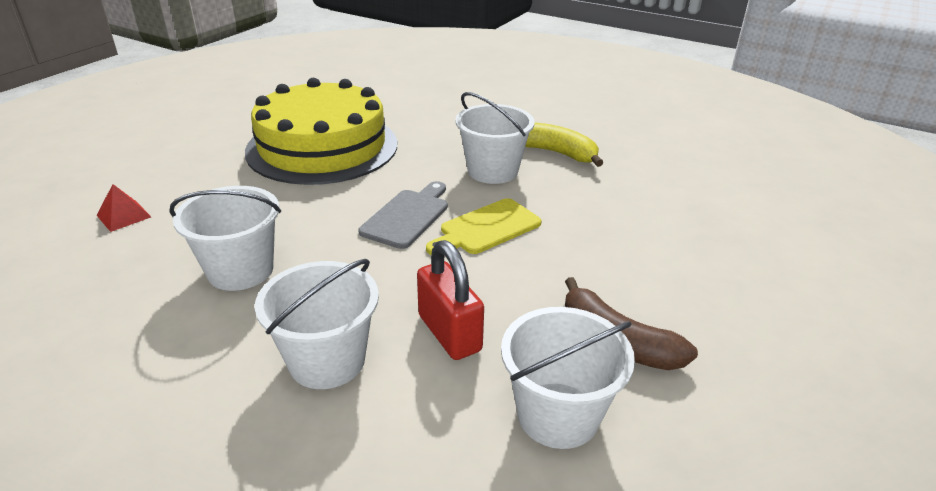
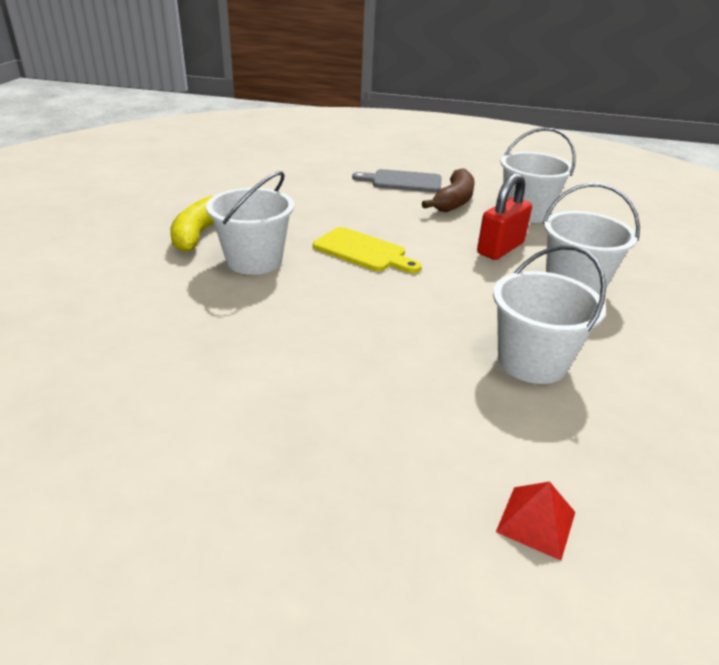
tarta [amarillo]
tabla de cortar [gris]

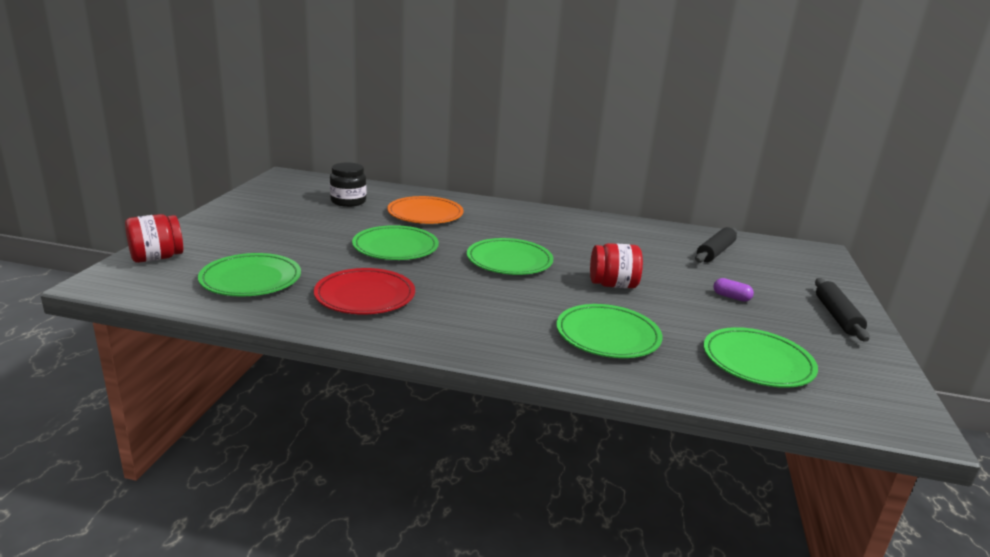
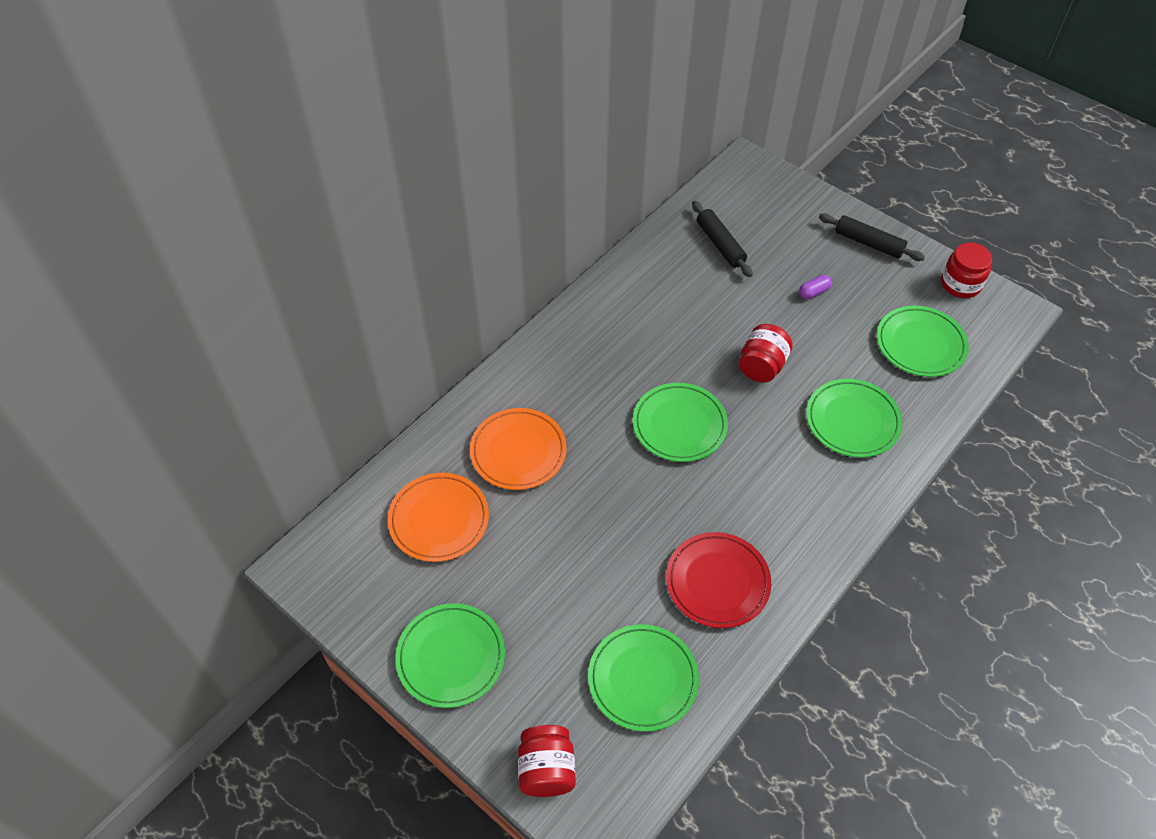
tarro [rojo] (3rd from left)
plato [verde] (1st from left)
plato [naranja] (1st from left)

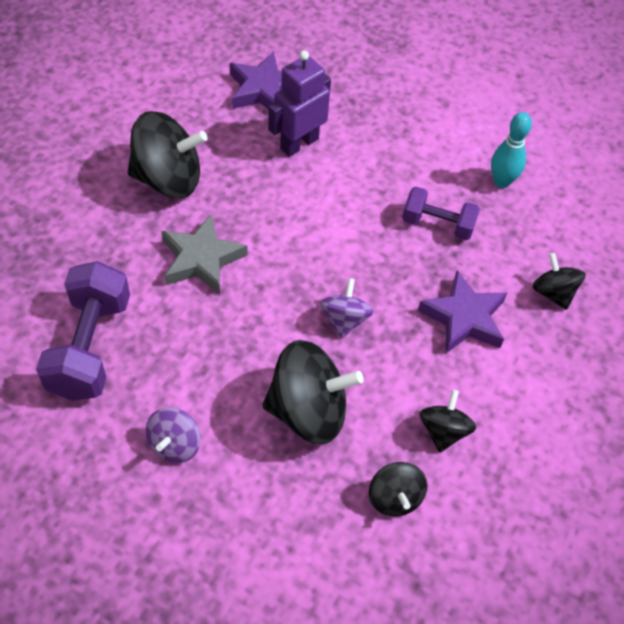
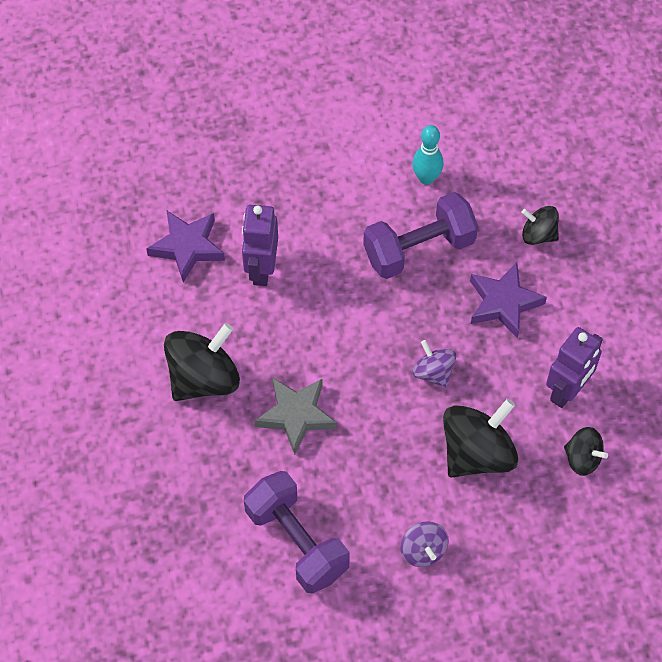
robot [morado] (2nd from left)
mancuerna [morado] (2nd from left)

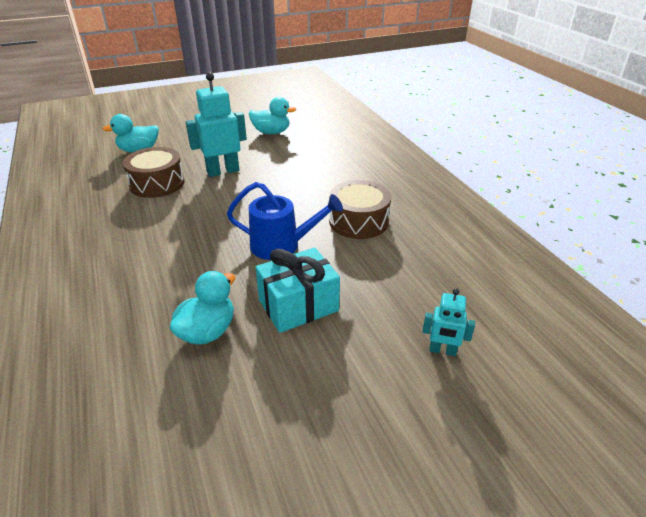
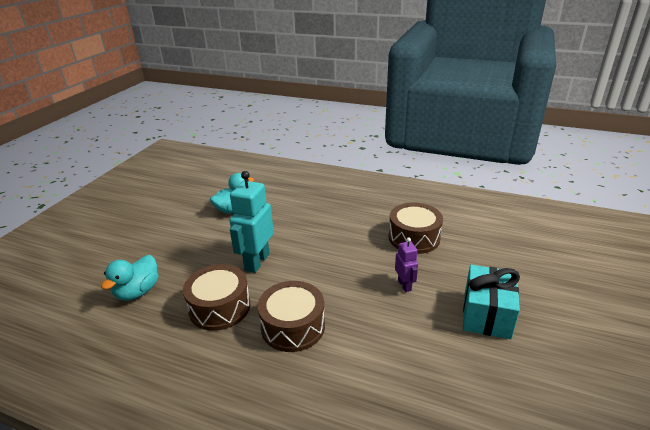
pato [turquesa] (2nd from left in the first image)
robot [turquesa] (2nd from left in the first image)
tambor [marrón] (2nd from left)
robot [morado]

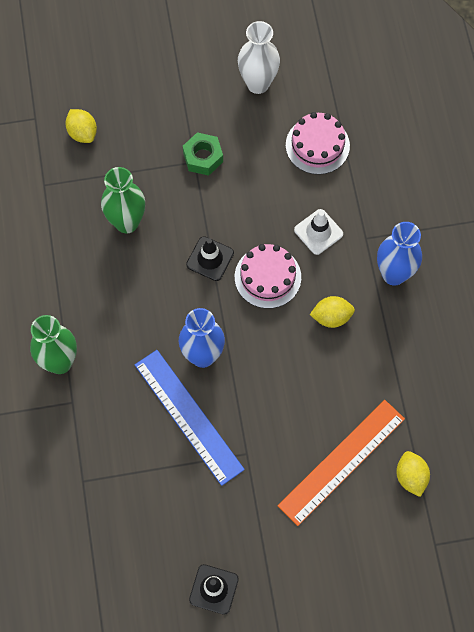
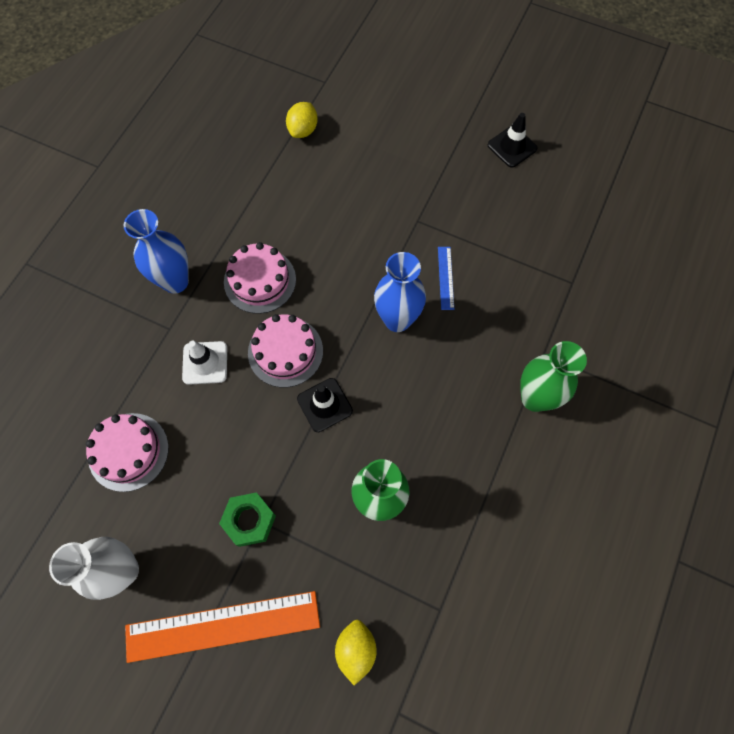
regla [naranja]
tarta [rosa] (2nd from left)
regla [azul]

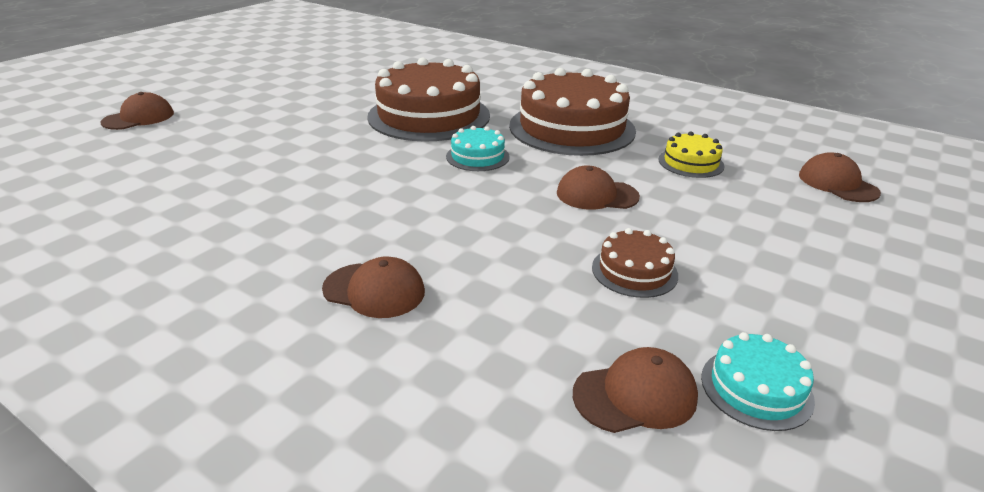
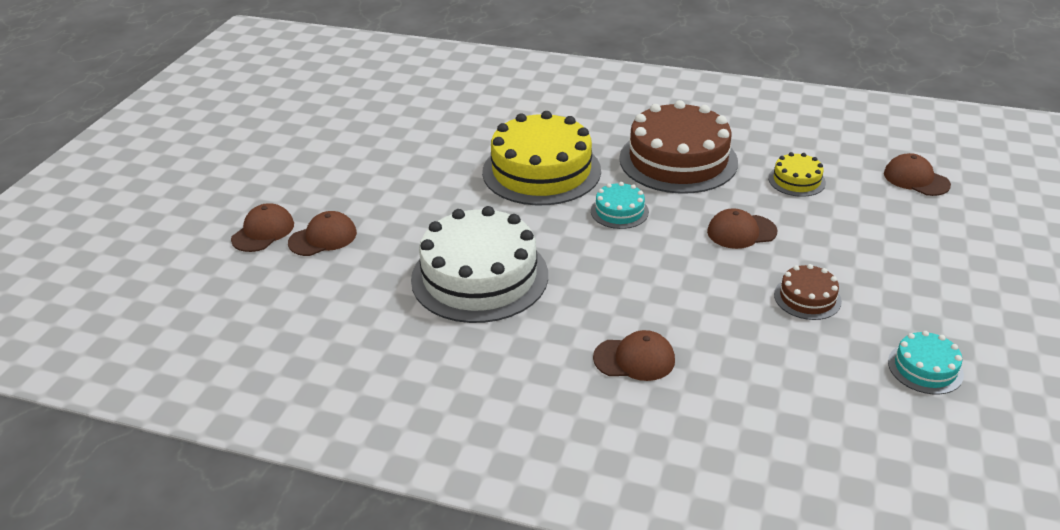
tarta [blanco]
gorra [marrón] (2nd from left)
tarta [amarillo] (1st from left)

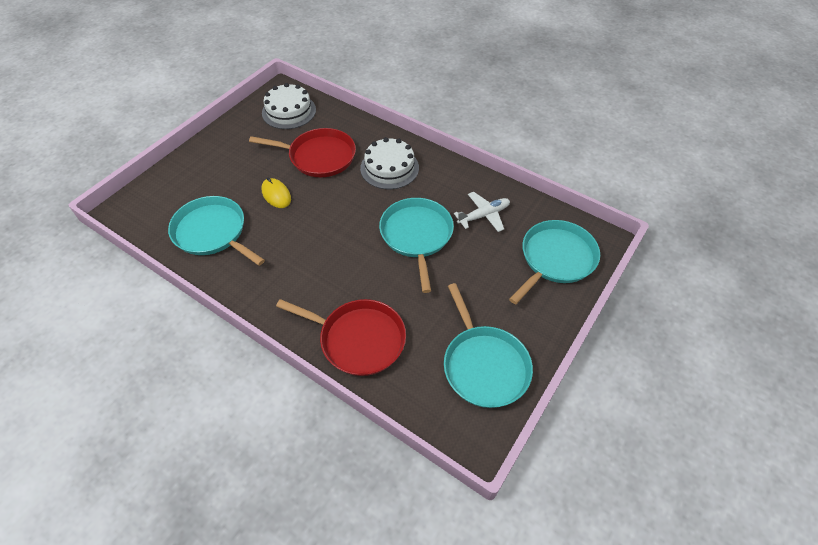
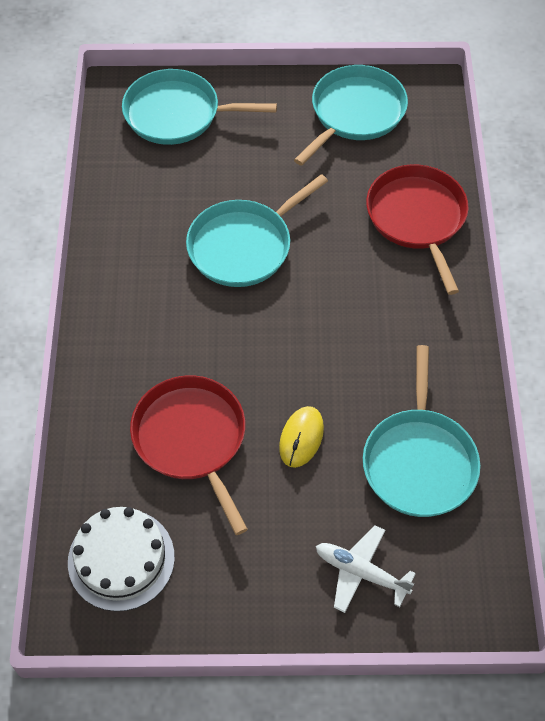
tarta [blanco] (2nd from left in the first image)
avión [blanco]

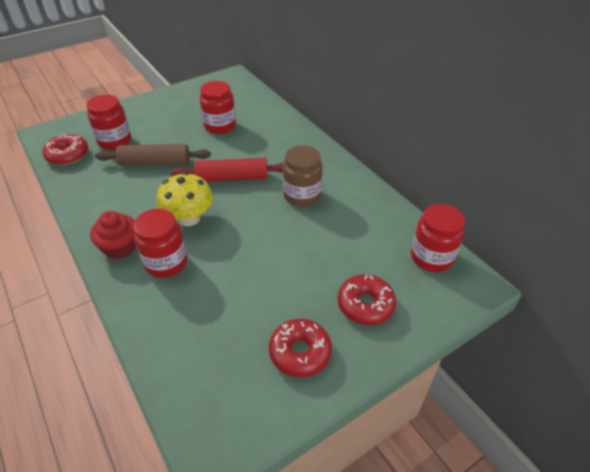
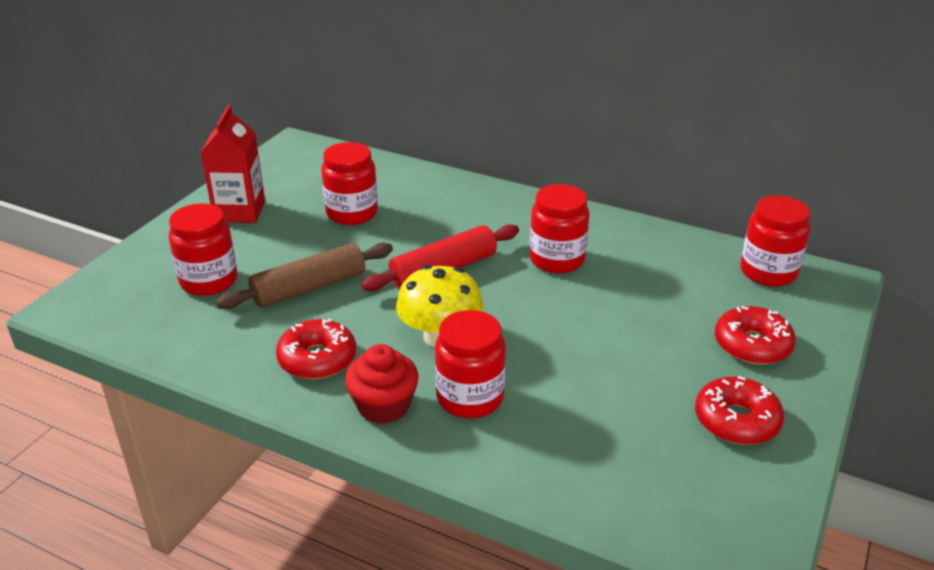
cartón de leche [rojo]
rosquilla [rojo] (1st from left)
tarro [rojo] (4th from left)

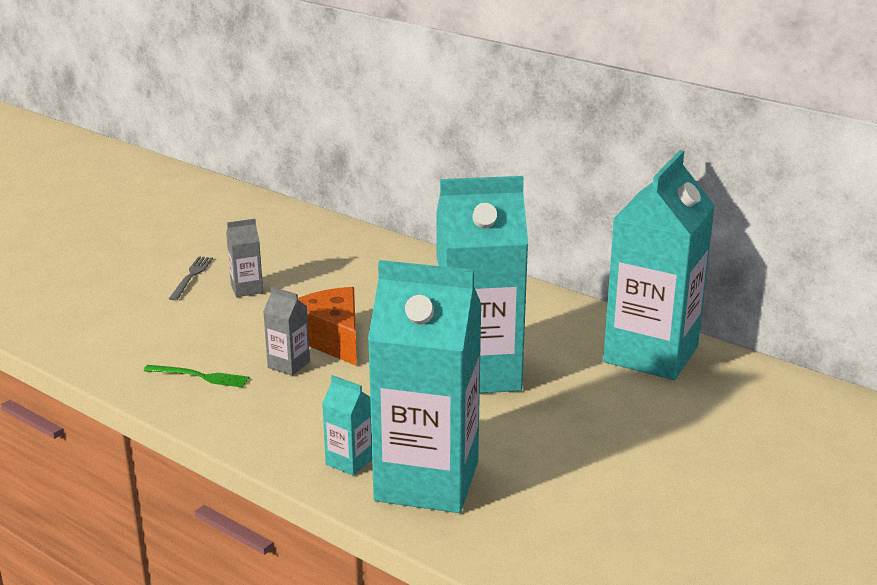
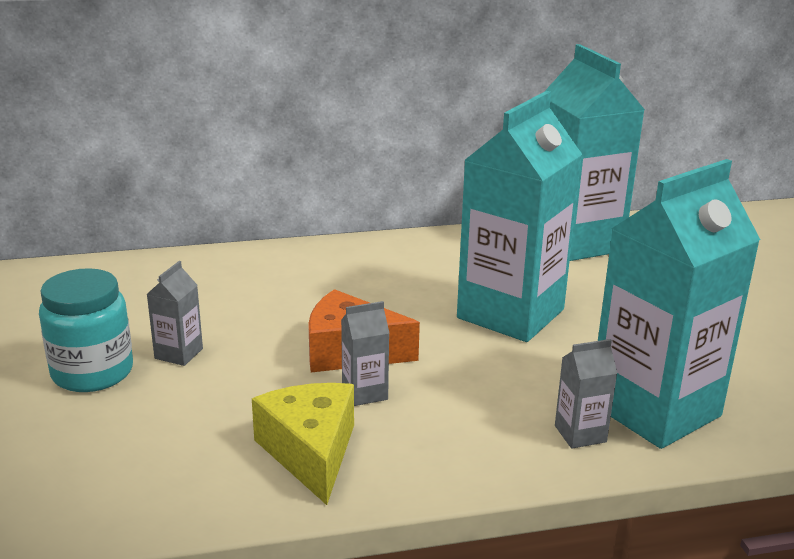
queso [amarillo]
tarro [turquesa]
cartón de leche [gris] (3rd from left)

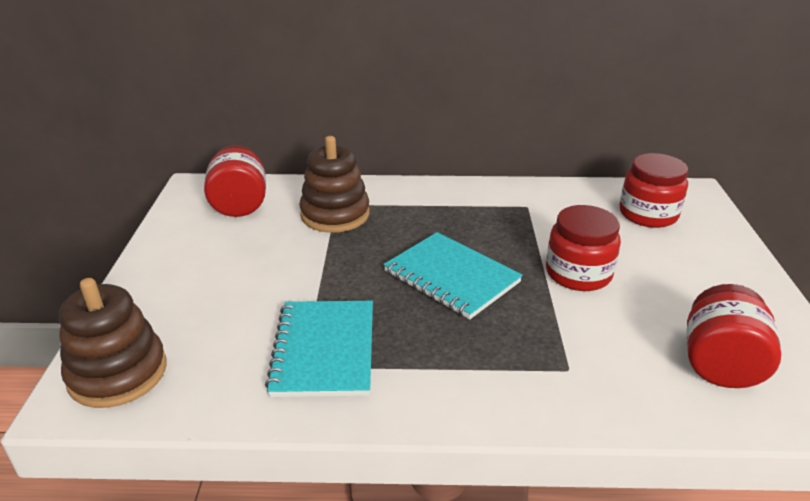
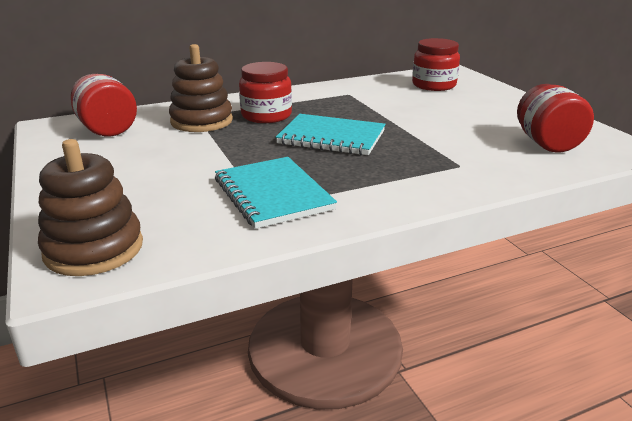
tarro [rojo] (2nd from left)

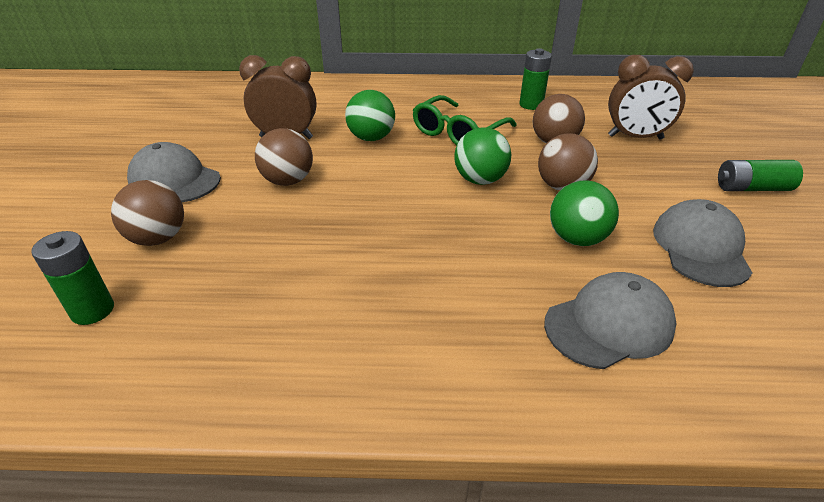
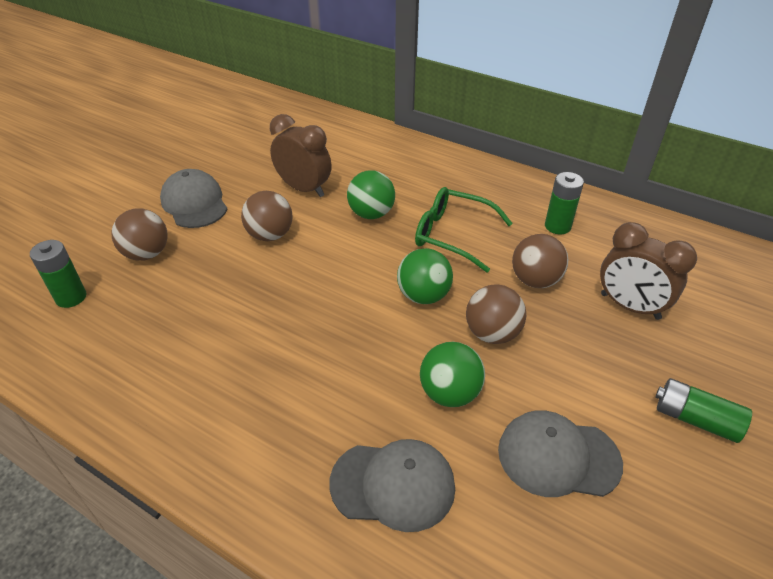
gafas [verde]
gorra [gris] (3rd from left)

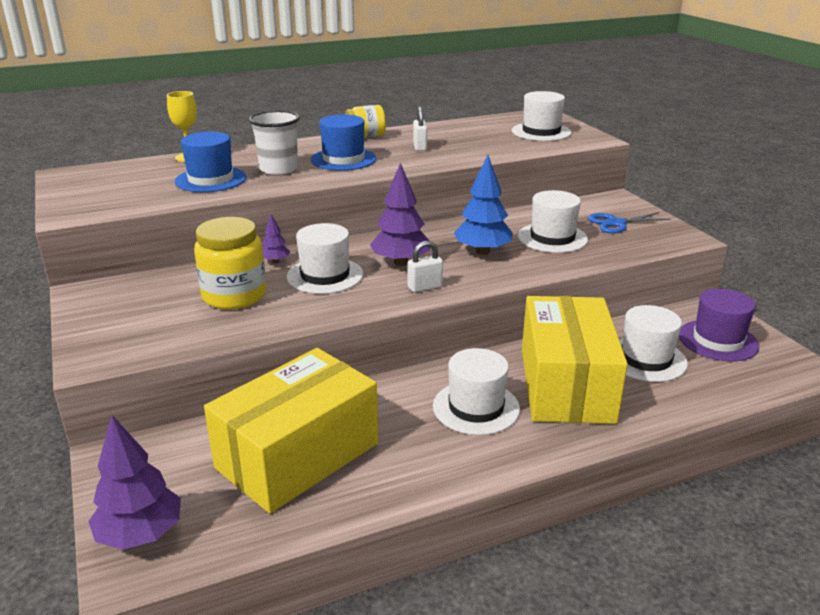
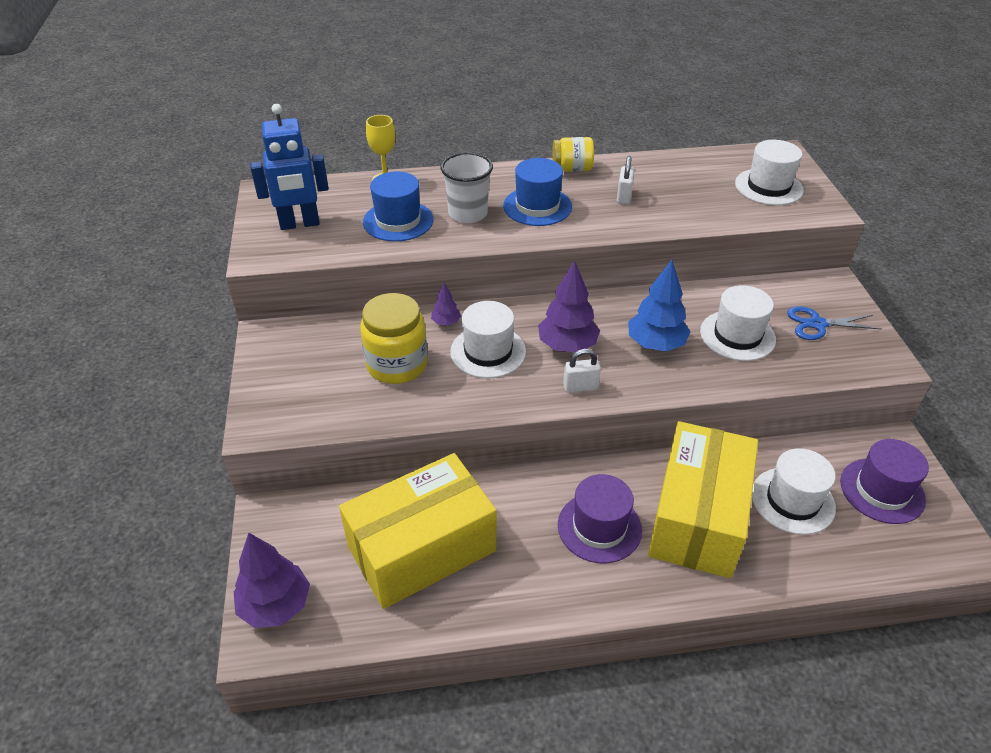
robot [azul]
sombrero [morado] (1st from left)

